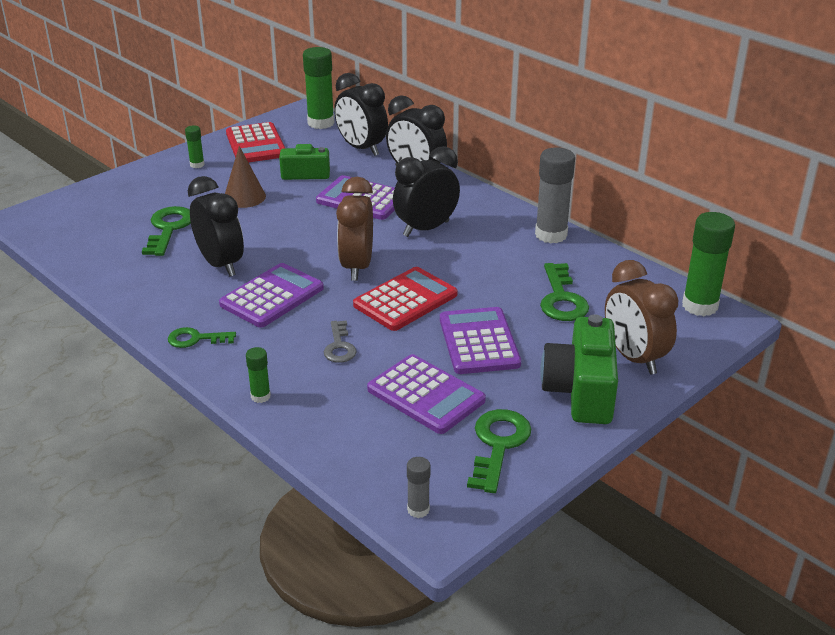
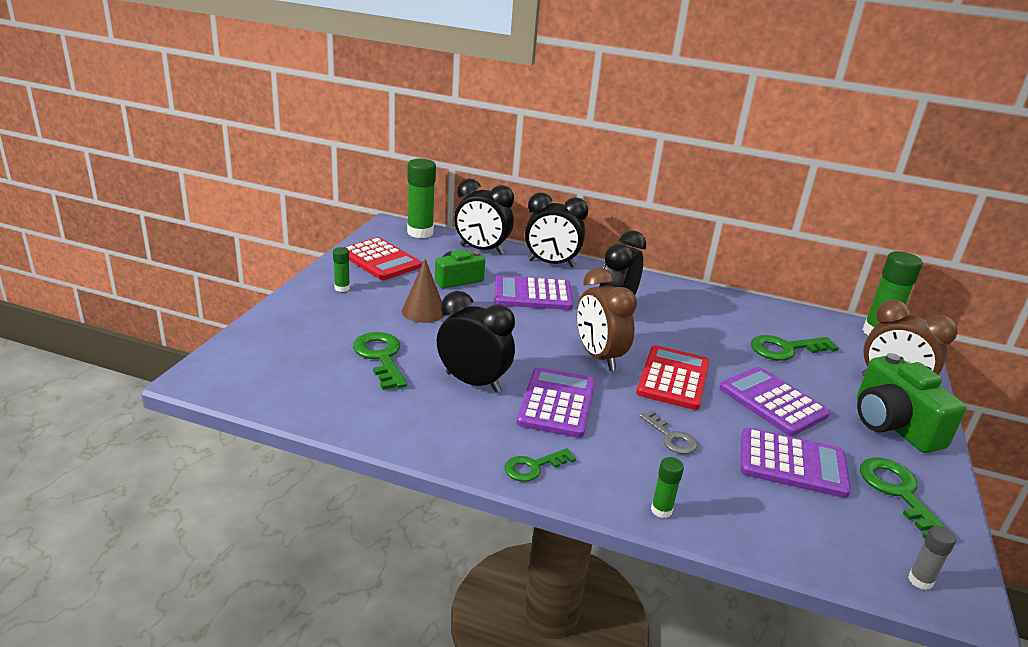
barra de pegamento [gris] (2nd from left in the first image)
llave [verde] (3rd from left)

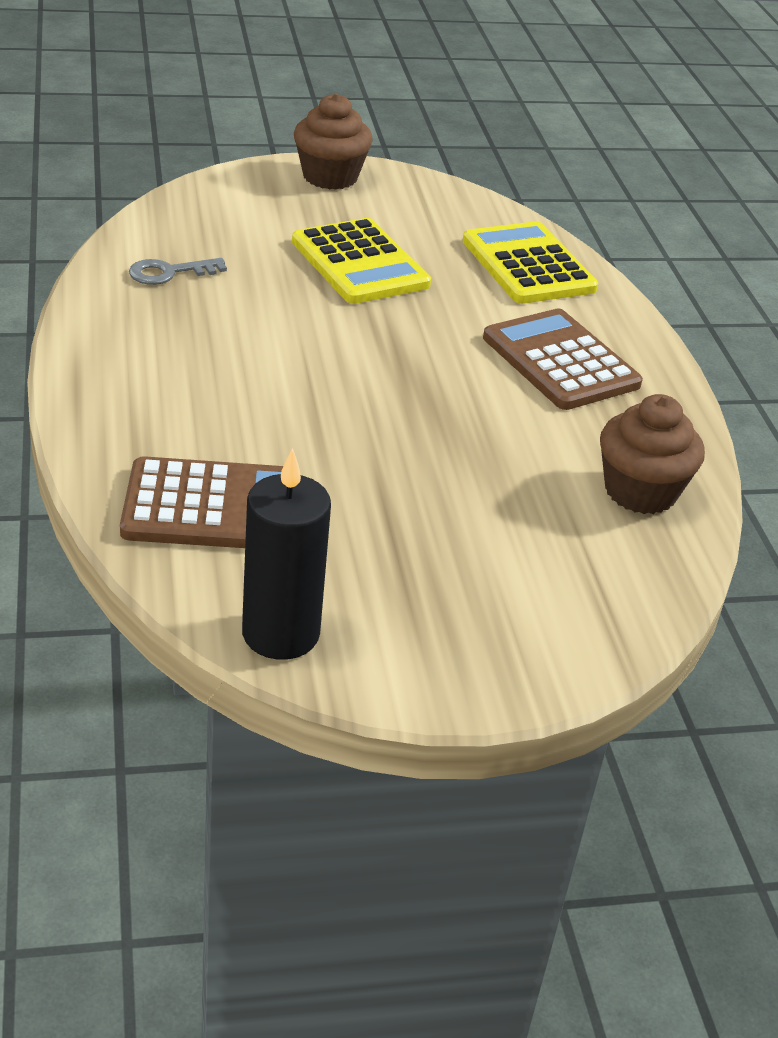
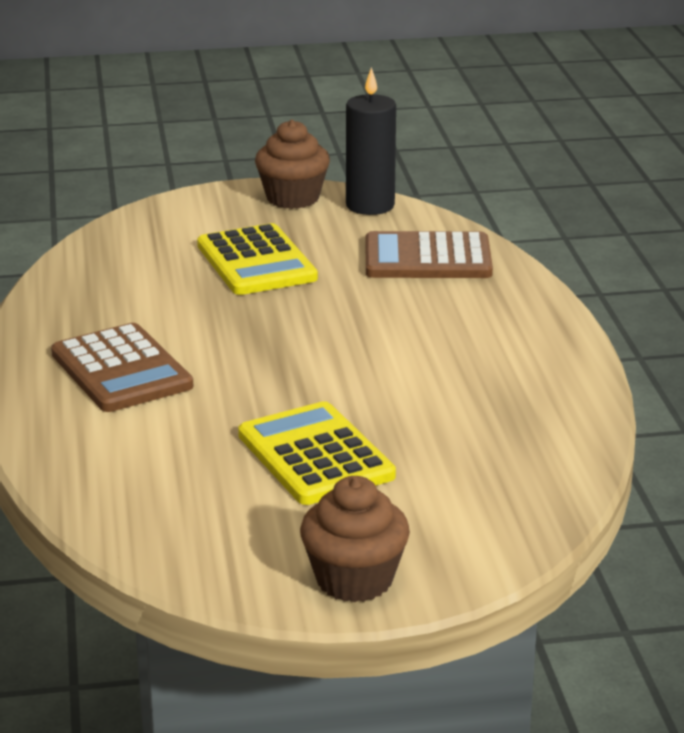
llave [gris]
calculadora [amarillo] (1st from left)
magdalena [marrón] (1st from left)

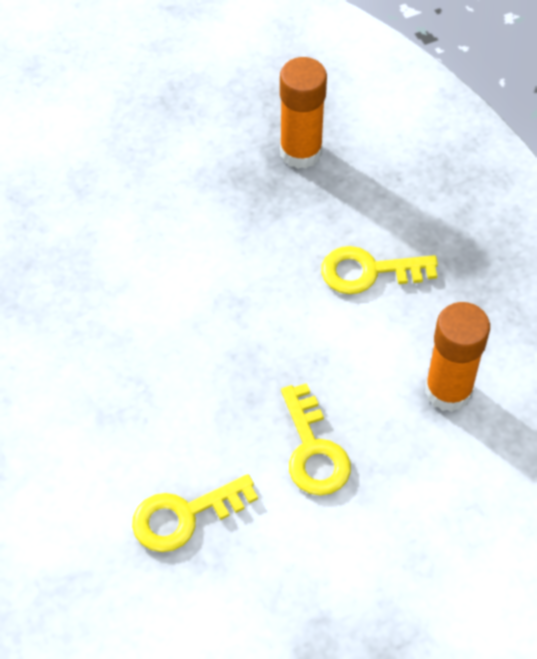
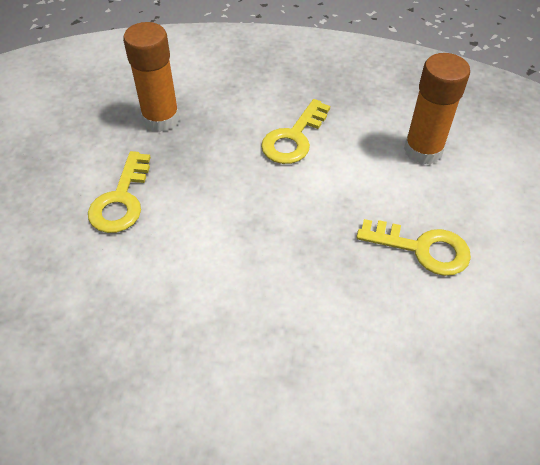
llave [amarillo] (1st from left)

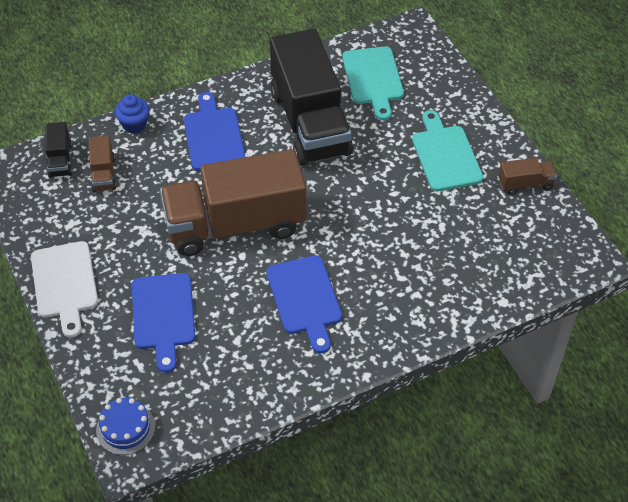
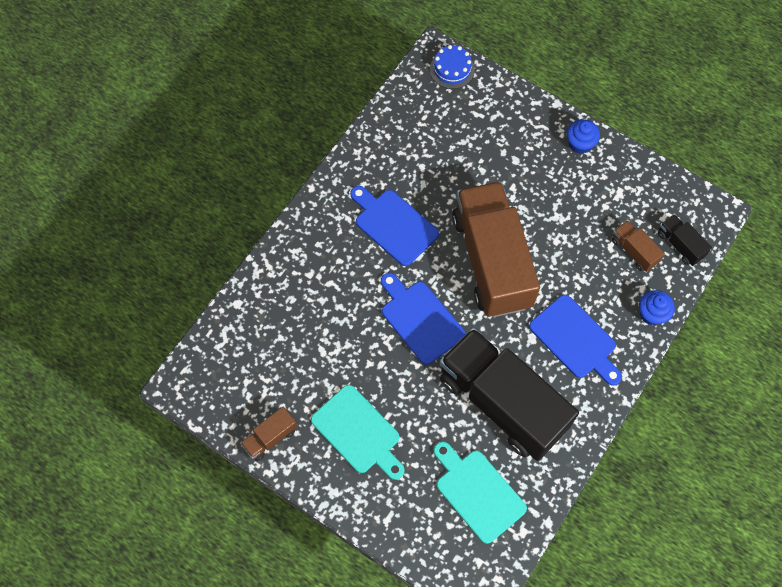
tabla de cortar [azul] (2nd from left)
magdalena [azul] (1st from left)
camión [marrón] (2nd from left)

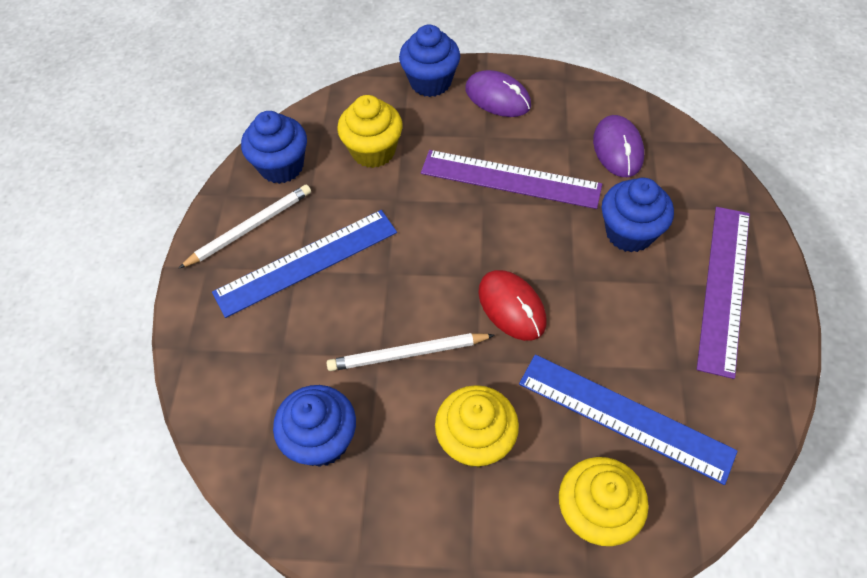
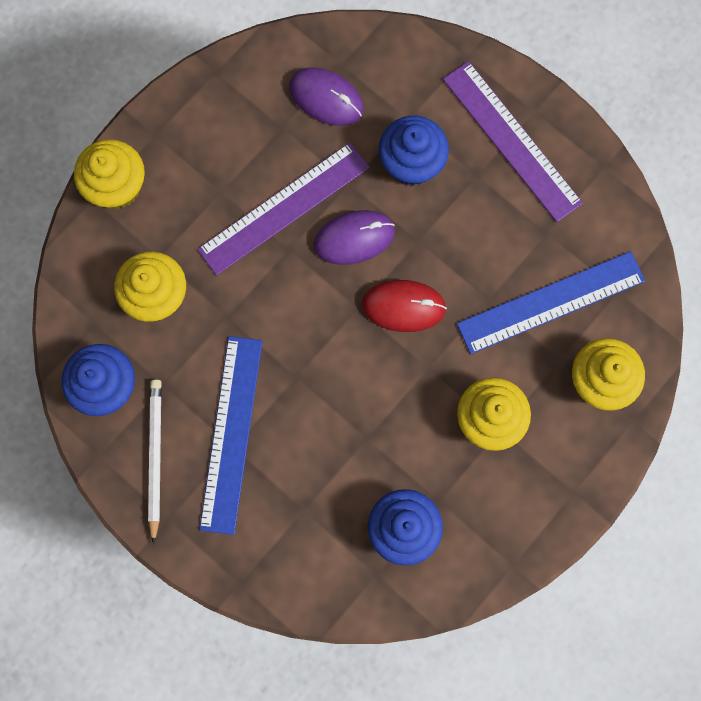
lápiz [blanco] (2nd from left in the first image)
ratón [morado] (2nd from left)
magdalena [amarillo] (1st from left)

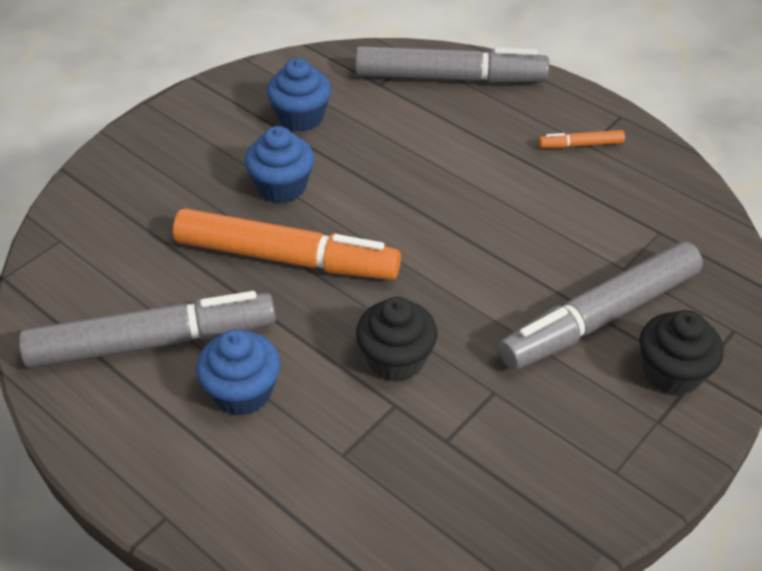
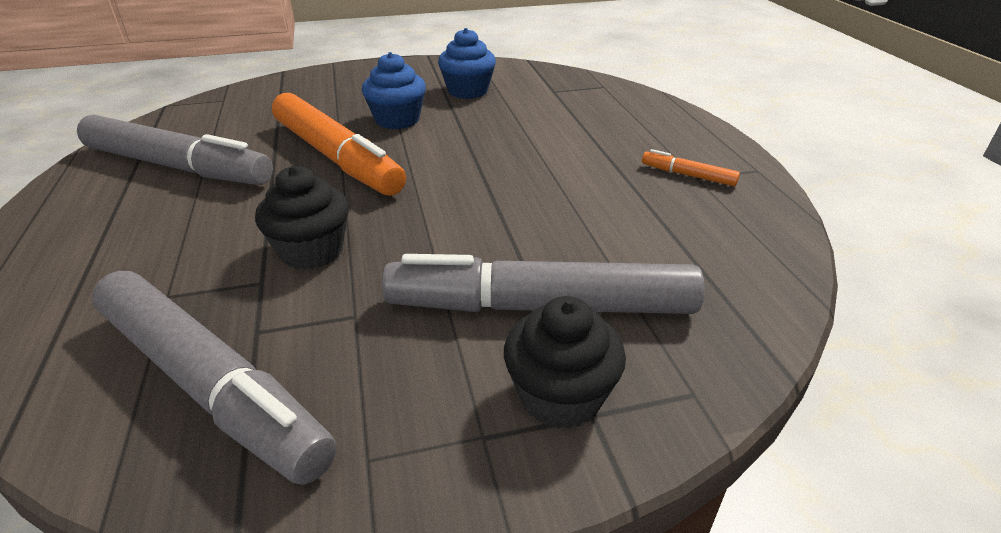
magdalena [azul] (1st from left in the first image)
rotulador [gris] (2nd from left)

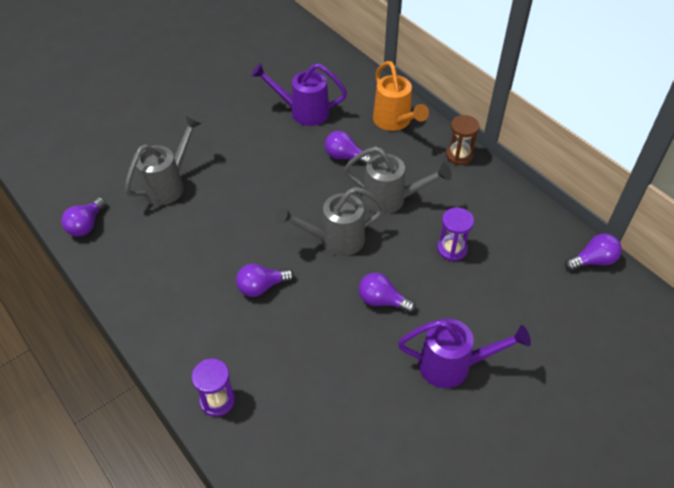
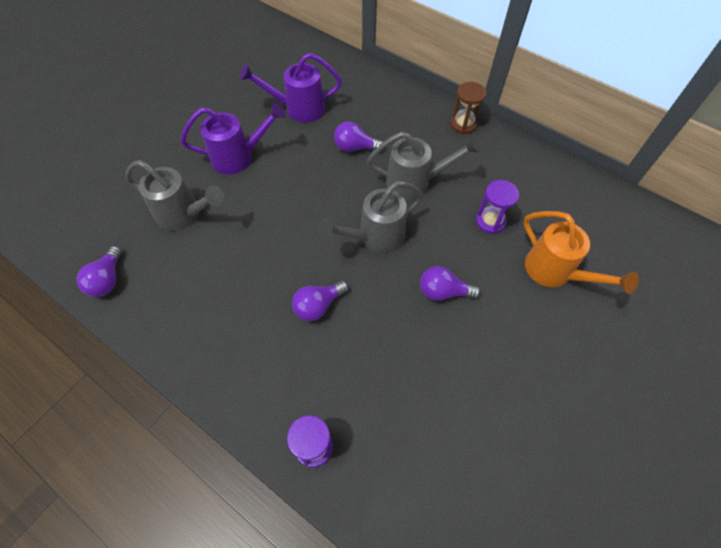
bombilla [morado] (5th from left in the first image)
regadera [naranja]
regadera [morado] (1st from left)
regadera [gris] (1st from left)

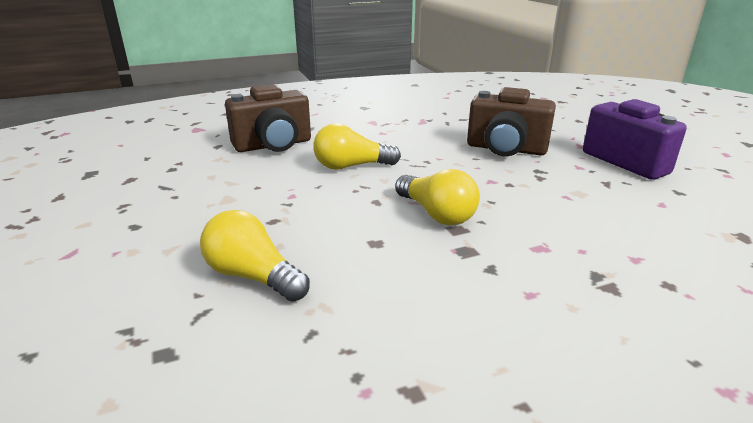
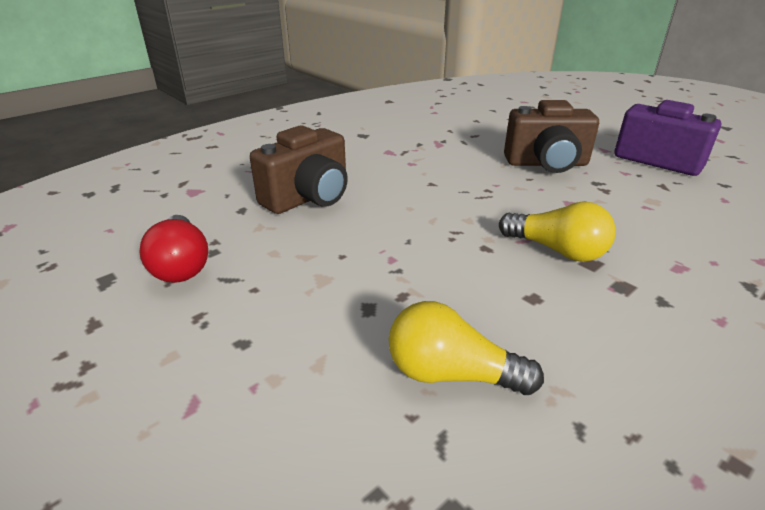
bombilla [amarillo] (2nd from left in the first image)
bombilla [rojo]

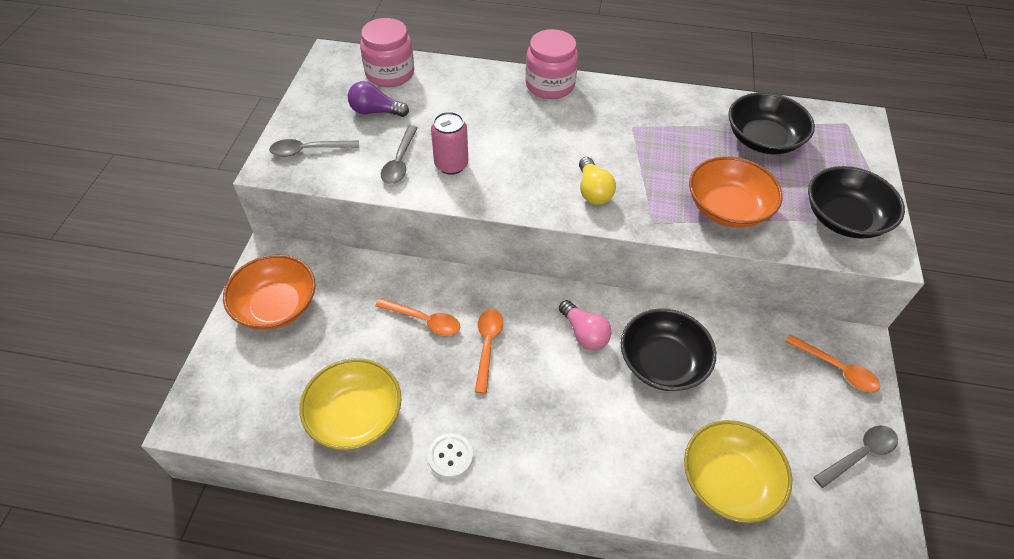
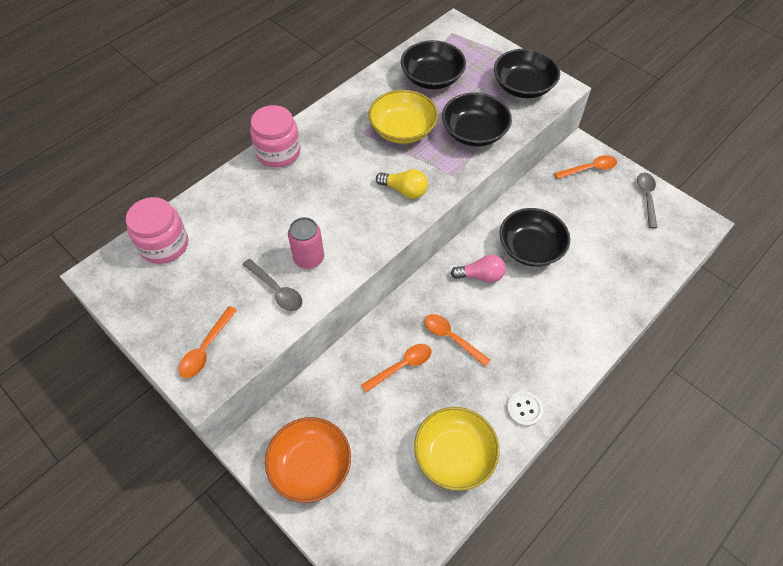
bombilla [morado]
cuenco [amarillo] (1st from left)
cuchara [naranja] (1st from left)
cuenco [negro] (2nd from left)

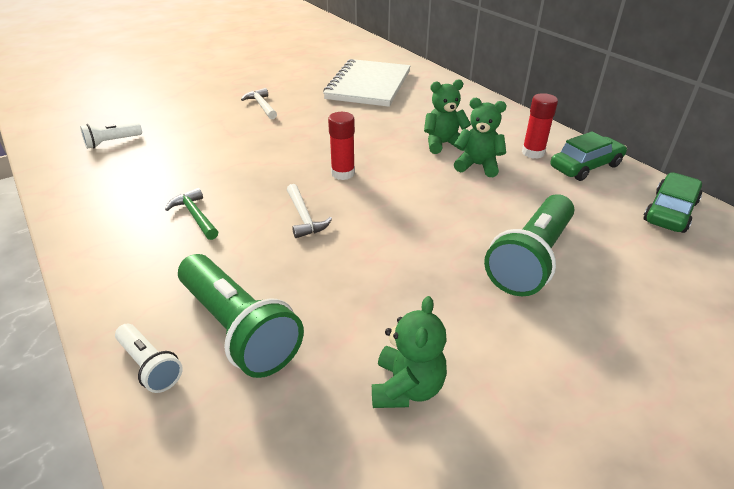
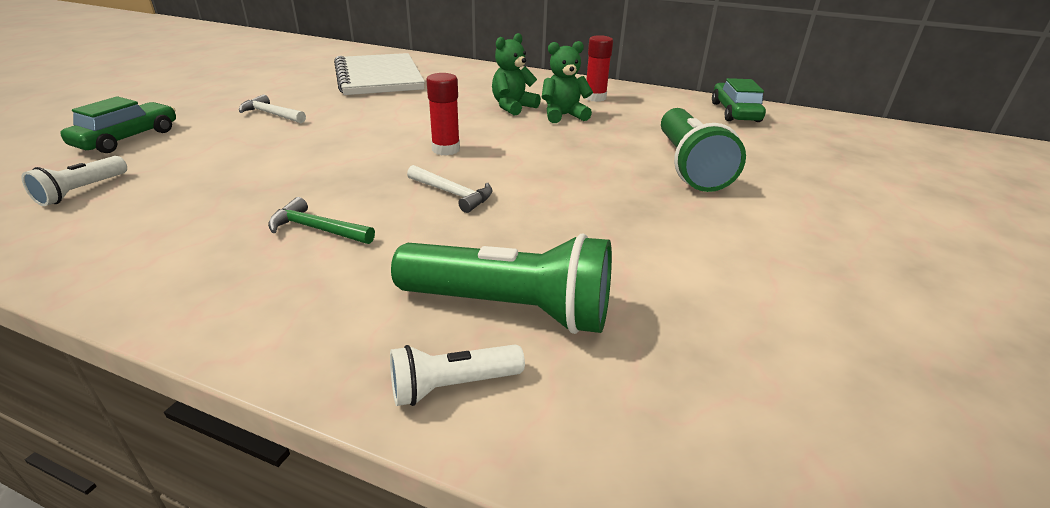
osito [verde] (1st from left in the first image)
coche [verde] (1st from left)
lámpara de mano [blanco] (2nd from left)

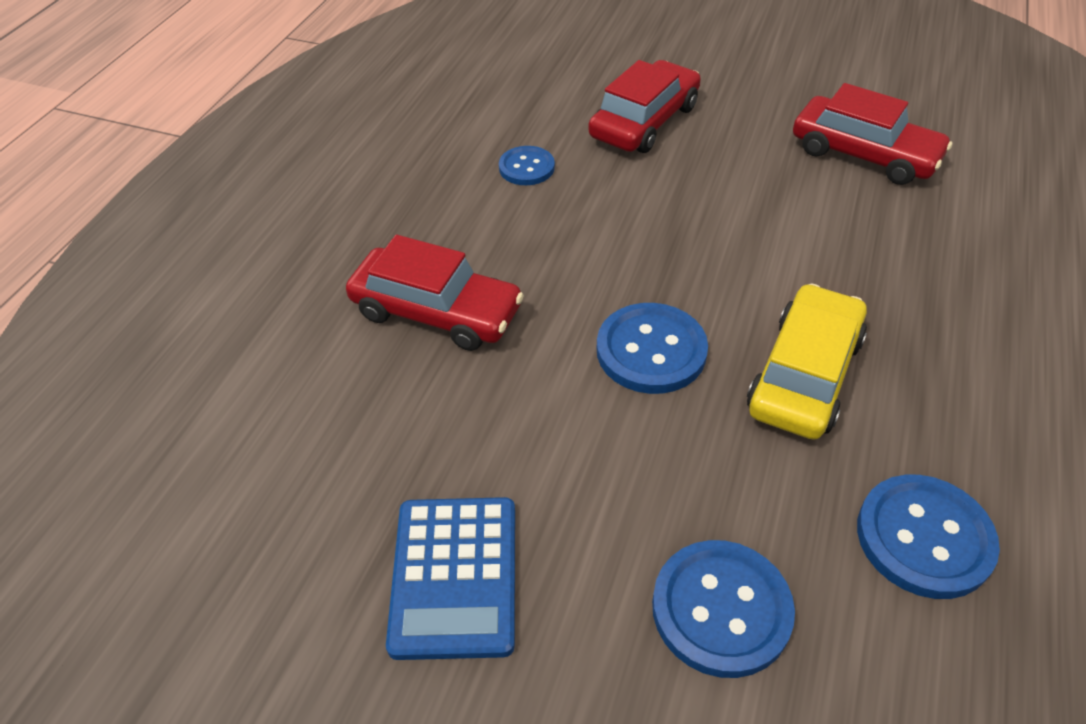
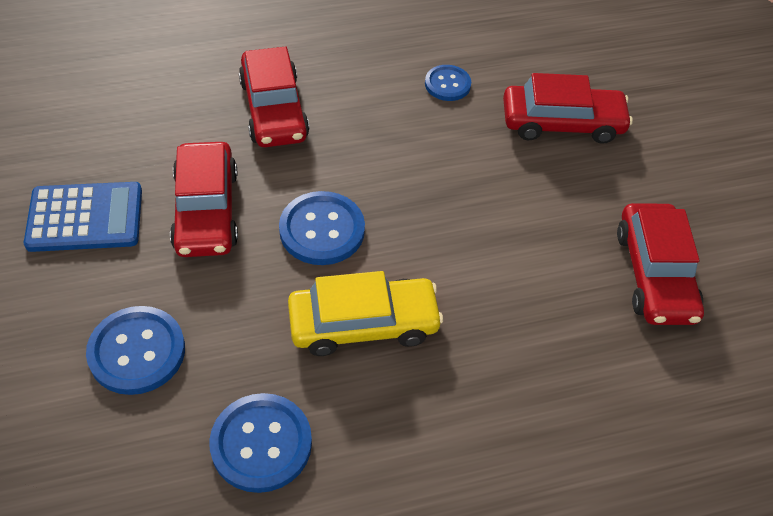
coche [rojo] (1st from left)
calculadora [azul]

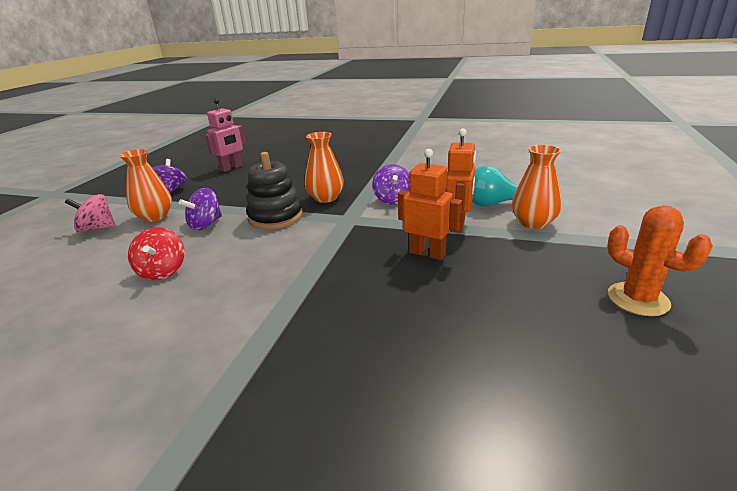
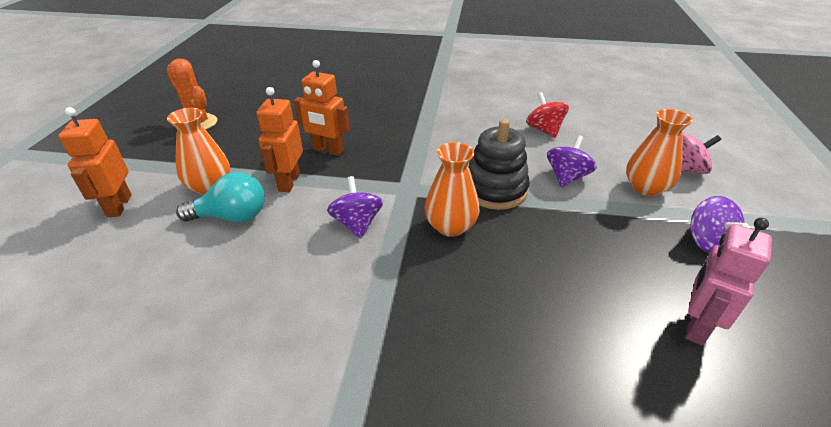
robot [naranja] (1st from left)

